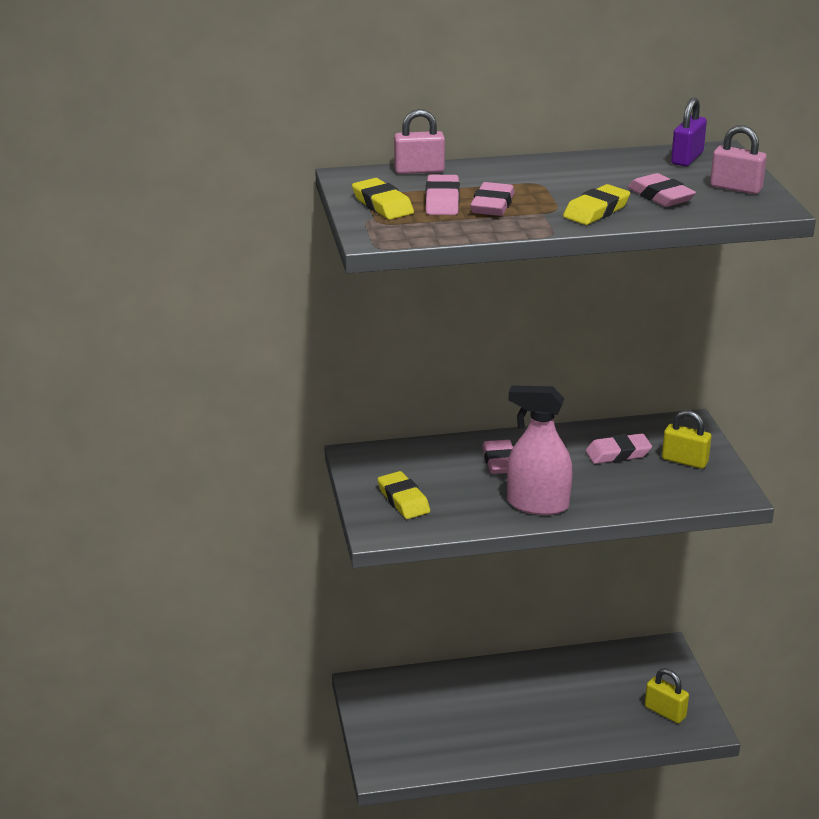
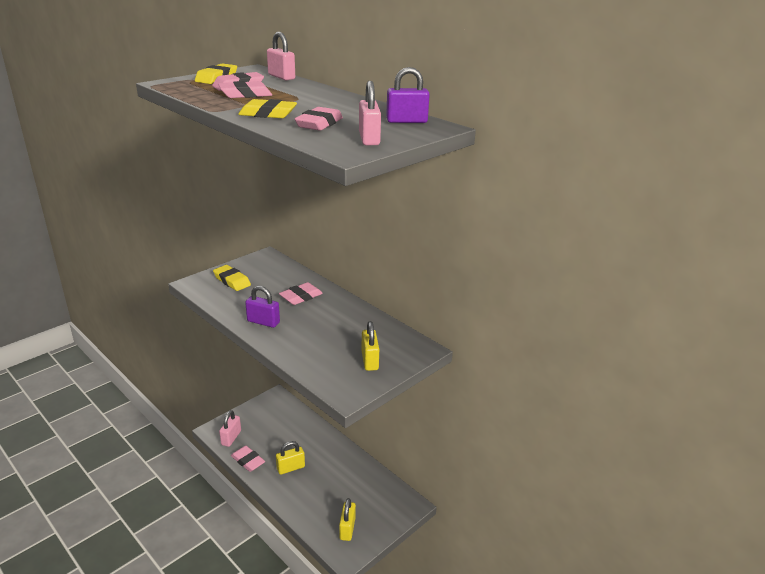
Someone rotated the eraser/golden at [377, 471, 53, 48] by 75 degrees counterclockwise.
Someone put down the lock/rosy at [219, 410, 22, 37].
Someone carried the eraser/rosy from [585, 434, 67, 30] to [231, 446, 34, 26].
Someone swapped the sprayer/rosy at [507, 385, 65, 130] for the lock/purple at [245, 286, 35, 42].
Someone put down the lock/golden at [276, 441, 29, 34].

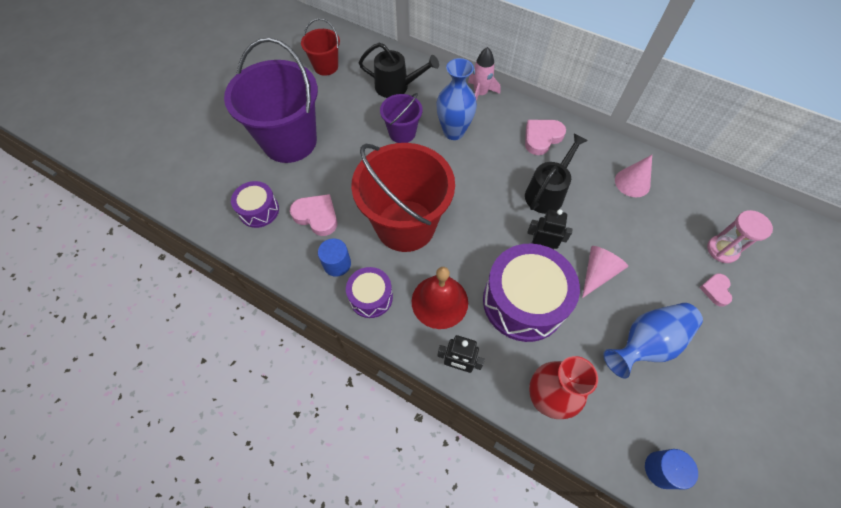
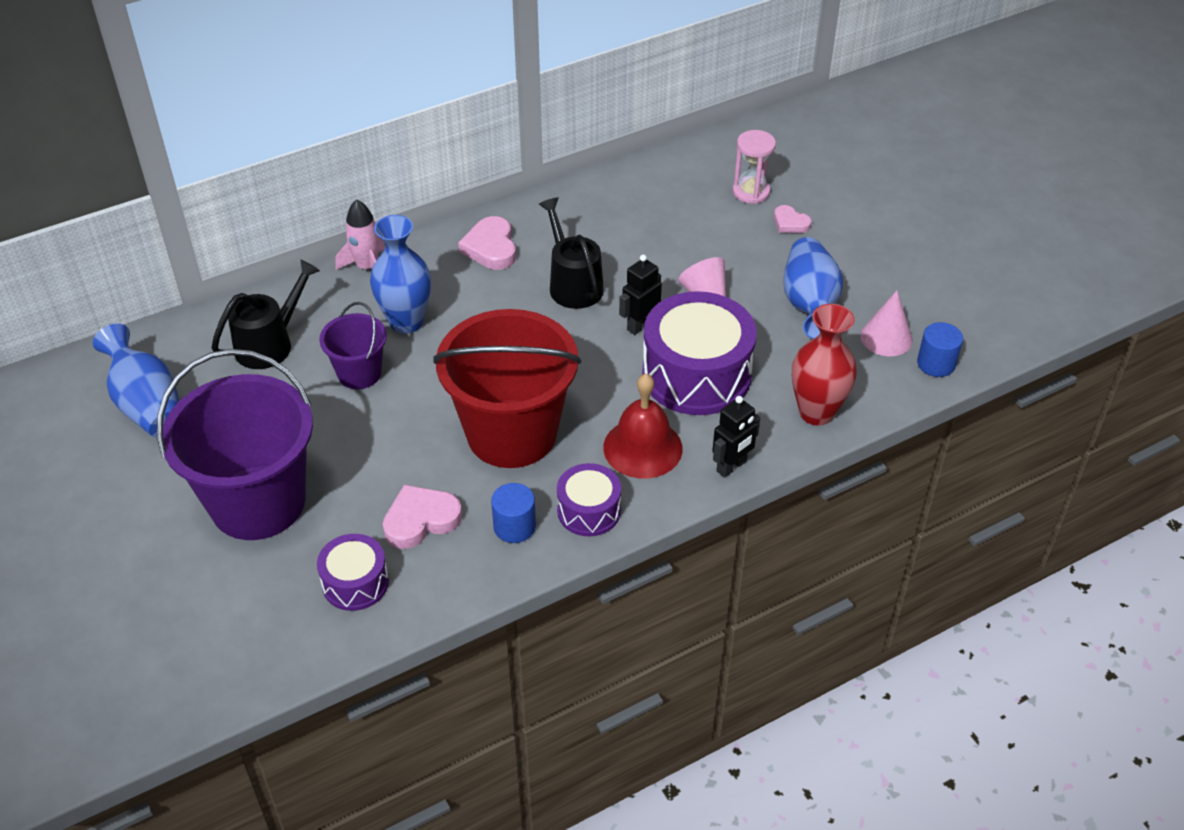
Someone swapped the sand bucket/red at [301, 18, 39, 58] for the tall vase/cobalt at [93, 323, 86, 115].
Someone carried the solid cone/rosy from [615, 155, 37, 42] to [860, 291, 53, 65].

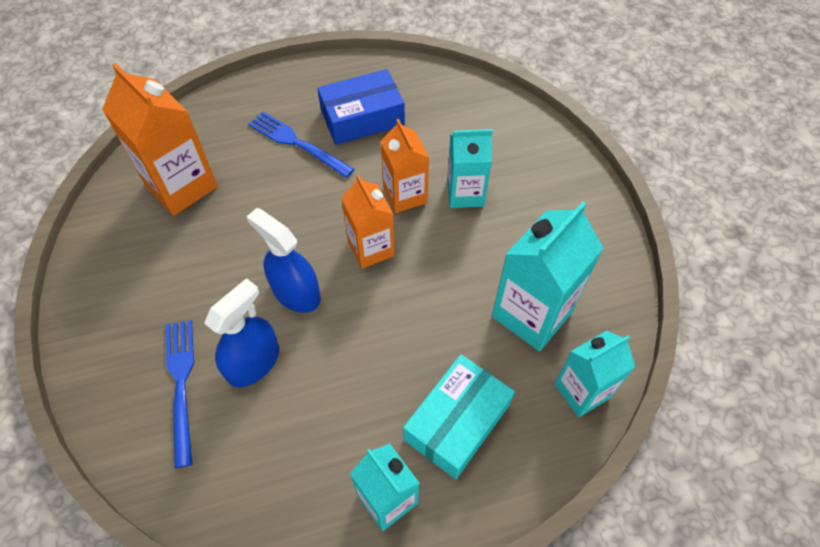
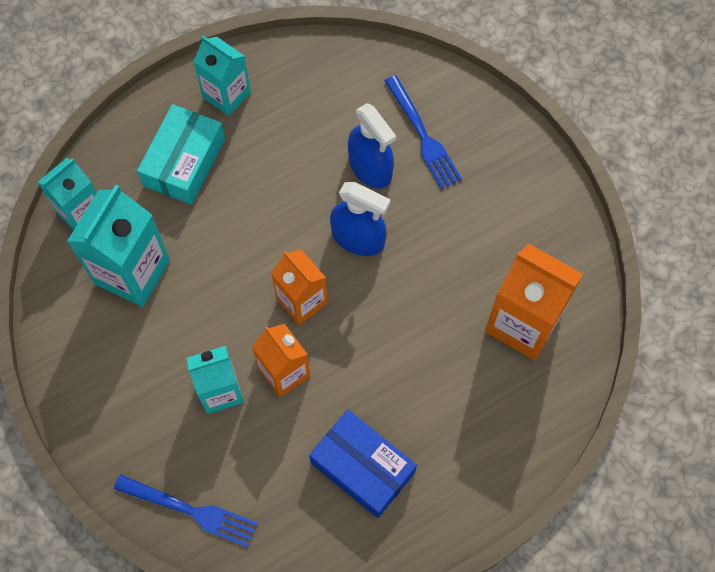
Someone carried the dinner fork/cobalt from [248, 111, 106, 67] to [114, 474, 144, 73].
Someone rotated the package/cobalt at [317, 69, 88, 76] by 75 degrees clockwise.
Someone rotated the sprayer/cobalt at [204, 278, 75, 109] by 60 degrees counterclockwise.

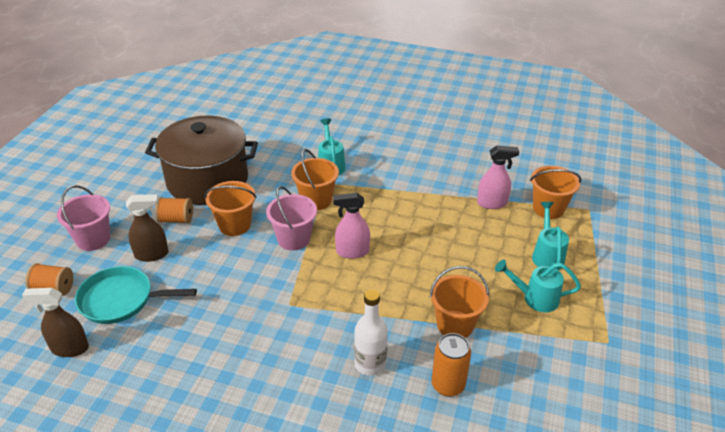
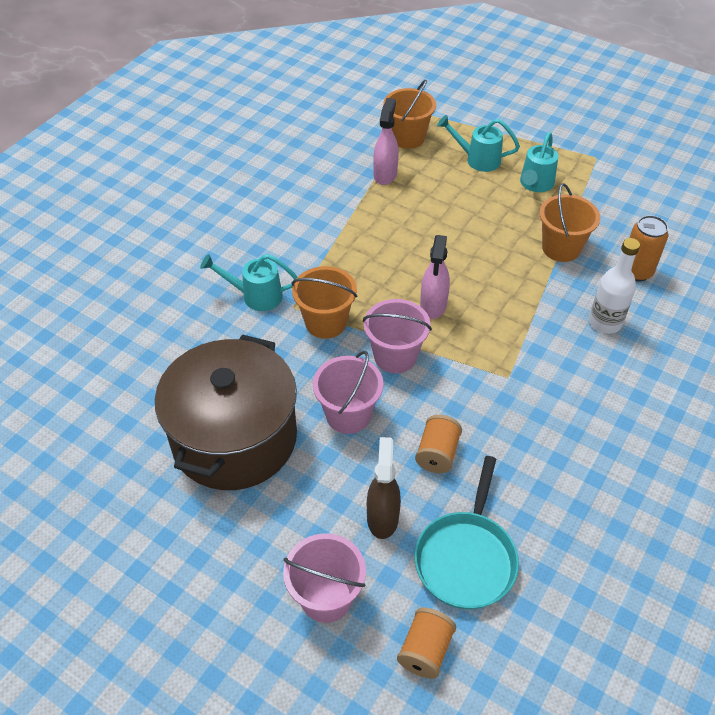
Someone repainted the sand bucket/bright orange at [204, 181, 53, 55], which became the sand bucket/rosy at [313, 351, 70, 83].
Someone carried the reel of thread/bright orange from [155, 197, 38, 27] to [415, 415, 47, 58].
Someone took away the sprayer/dark brown at [22, 288, 67, 69].

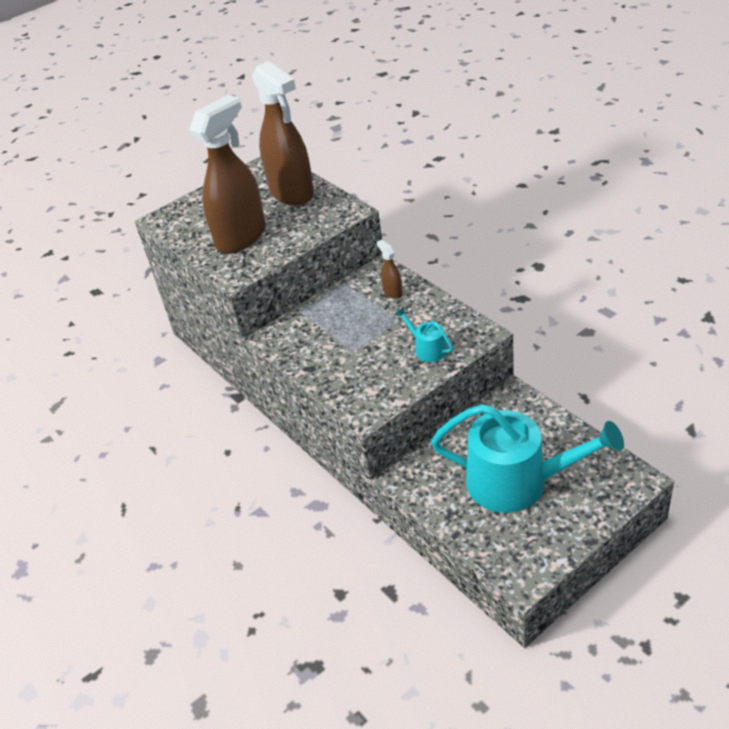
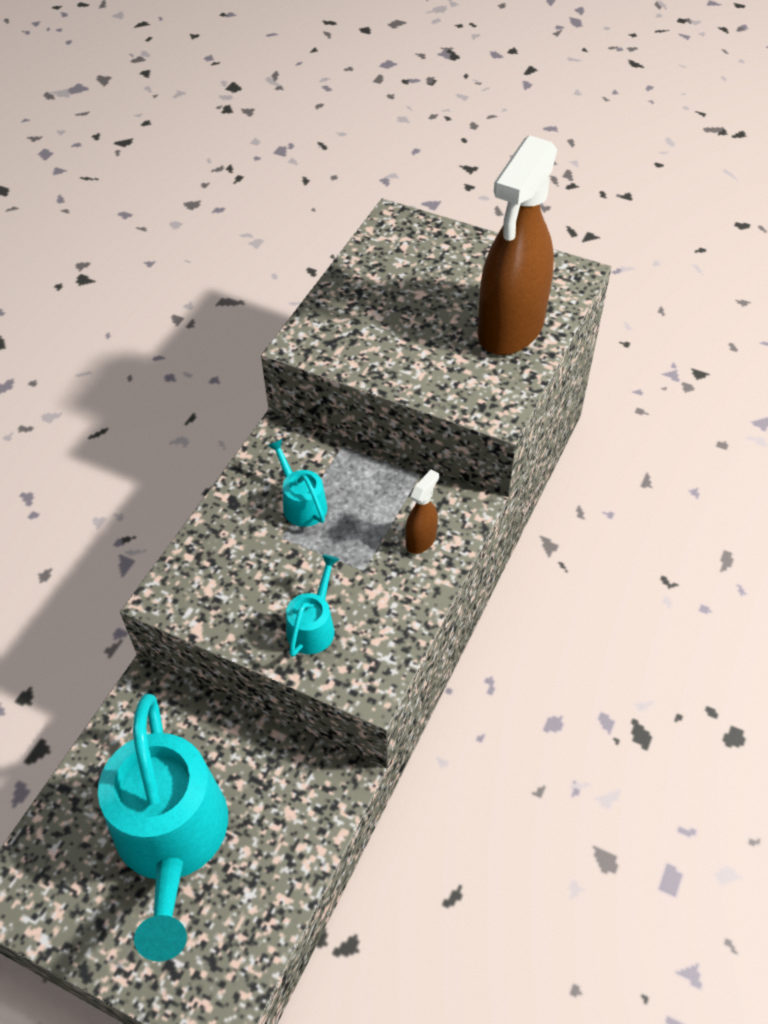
Someone put down the watering pot/teal at [267, 439, 60, 88].
Someone took away the sprayer/dark brown at [189, 95, 77, 158].

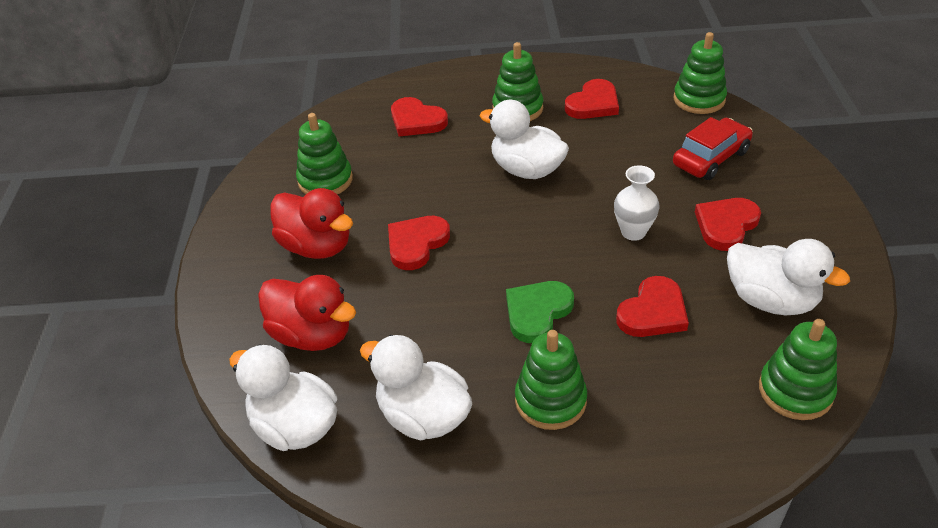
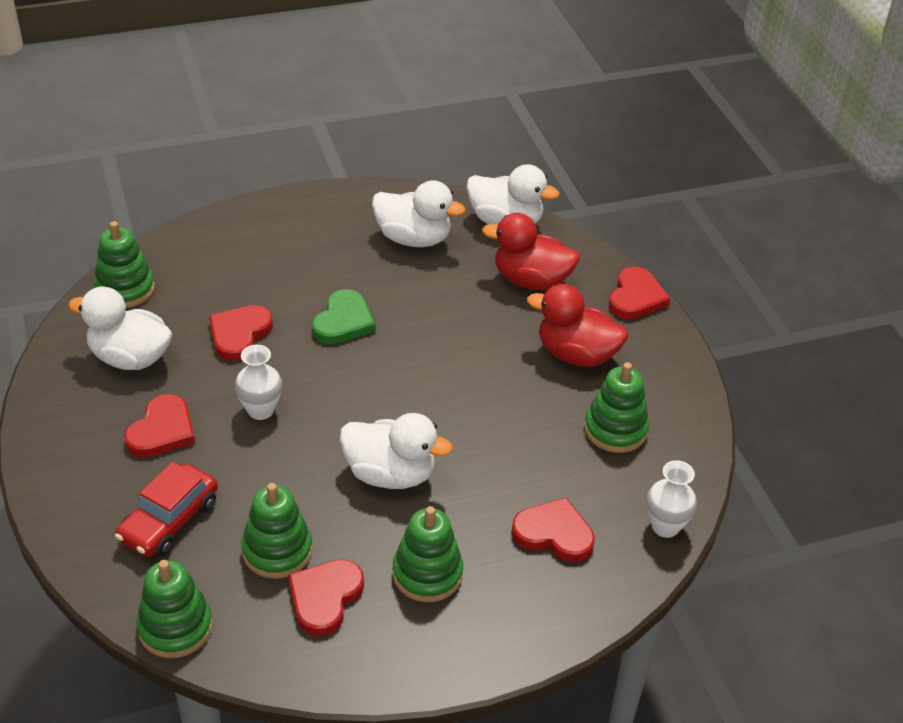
Someone carried the stacking toy/emerald from [515, 330, 72, 100] to [241, 483, 71, 96].
Someone carried the heart shape/red from [388, 216, 62, 54] to [609, 267, 61, 53].
Someone put down the tall vase/white at [646, 460, 51, 78].

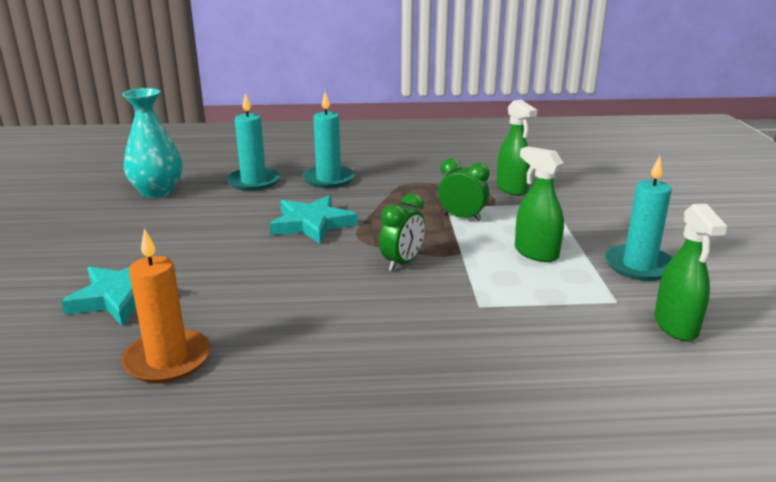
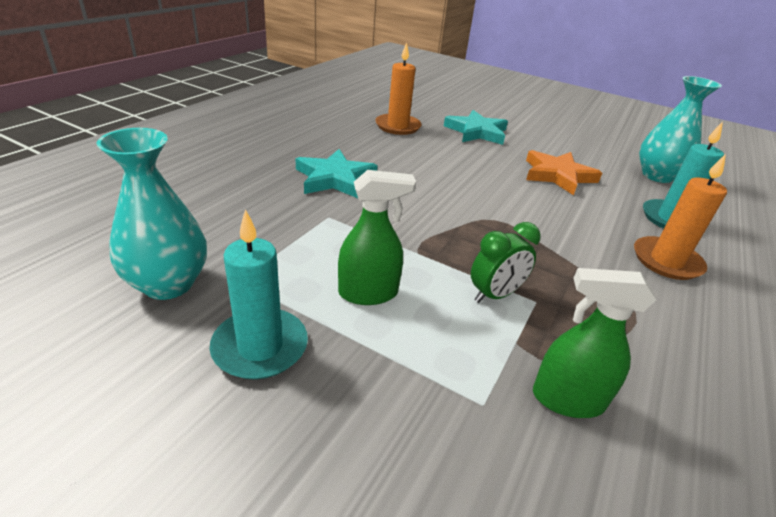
Someone swapped the sprayer/emerald at [654, 204, 73, 137] for the tall vase/teal at [96, 128, 111, 172].
Someone carried the five-pointed star/teal from [270, 195, 87, 49] to [295, 149, 83, 49].
Someone put down the five-pointed star/bright orange at [526, 150, 76, 45].
Someone repainted the pillar candle/teal at [302, 92, 53, 96], which became the pillar candle/bright orange at [634, 154, 93, 126].
Someone took away the clock/emerald at [379, 193, 46, 78].

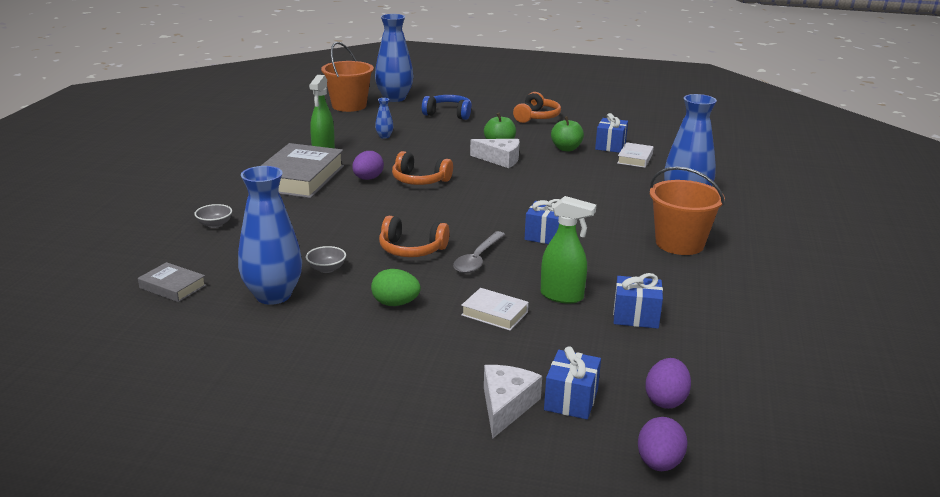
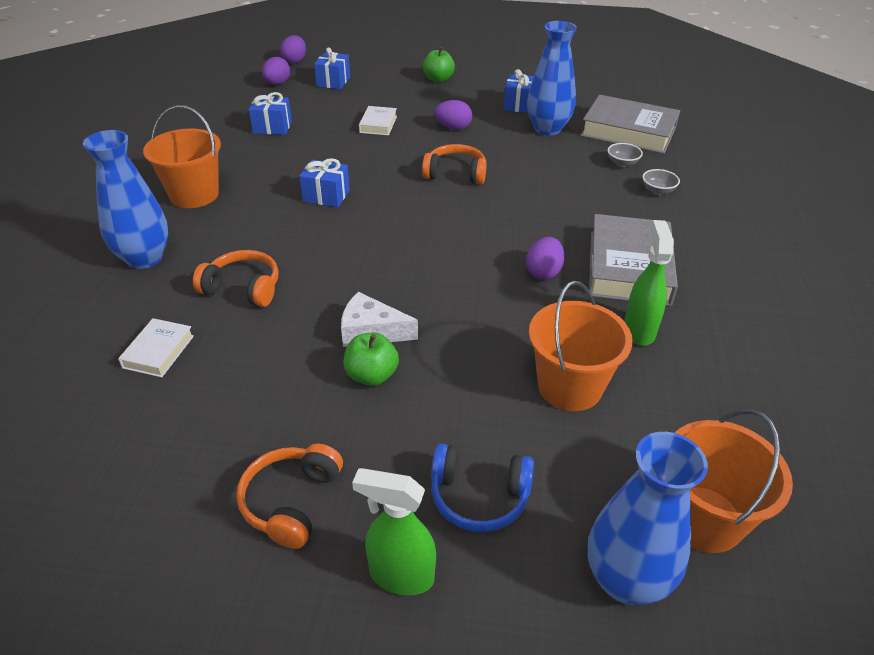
Someone carried the over-ear headphones/bright orange from [392, 151, 61, 34] to [193, 250, 86, 57].
Someone carried the sprayer/emerald from [541, 196, 55, 108] to [352, 468, 84, 127].
Someone rotated the book/white at [461, 288, 68, 43] by 75 degrees clockwise.
Someone carried the apple fruit/emerald from [551, 116, 33, 35] to [423, 47, 32, 35].
Someone repainted the egg/emerald at [371, 269, 50, 37], which became the egg/purple at [435, 100, 37, 30].
Someone carried the gift/cobalt from [595, 113, 33, 40] to [503, 69, 31, 44].
Someone swapped the tall vase/cobalt at [375, 98, 18, 41] for the sand bucket/bright orange at [529, 281, 104, 130].
Someone scaled the book/gray at [138, 262, 68, 40] by 2.01.
Someone carried the serving bowl/gray from [306, 246, 40, 27] to [607, 143, 36, 24].
Someone took away the spoon/gray at [453, 231, 52, 42].
Someone took away the cheese wedge/white at [484, 365, 58, 74].

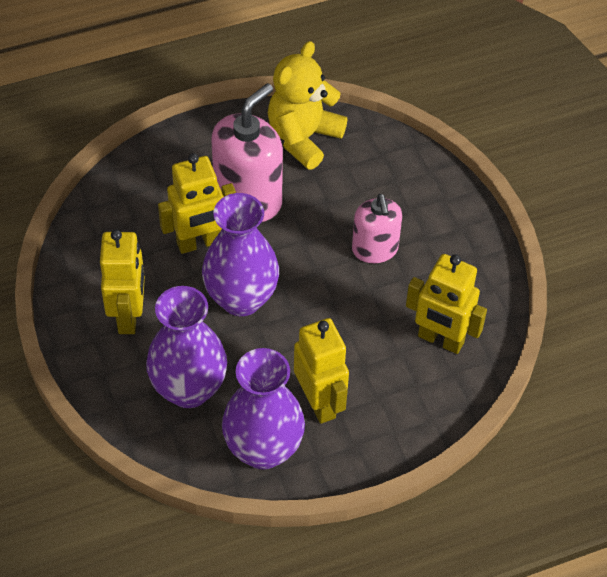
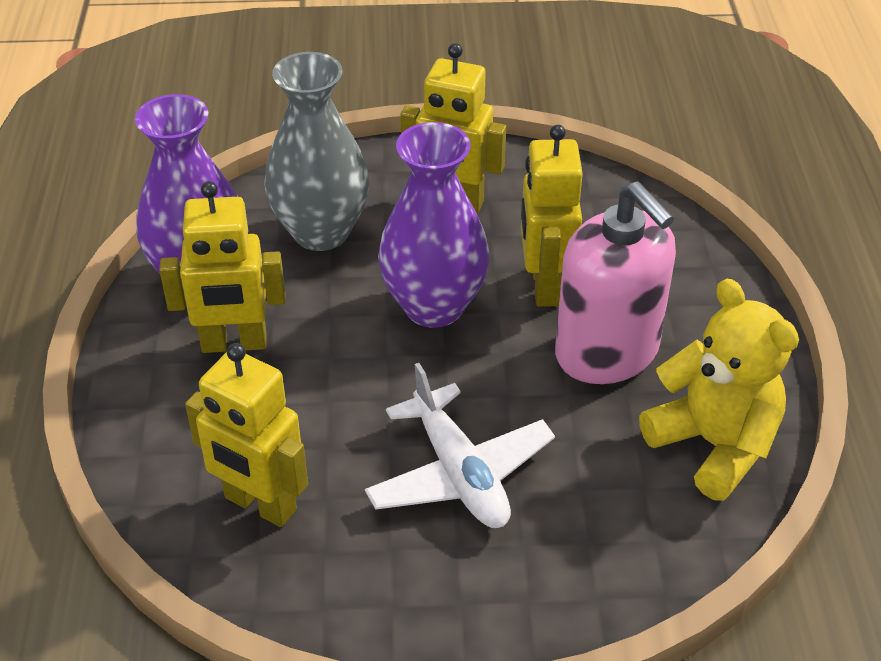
Someone rotated the robot/golden at [406, 254, 81, 100] by 105 degrees counterclockwise.
Someone repainted the tall vase/purple at [146, 286, 81, 122], which became the tall vase/gray at [264, 52, 105, 199].
Someone swapped the soap pump/rosy at [352, 194, 50, 69] for the plane/white at [365, 363, 190, 165].

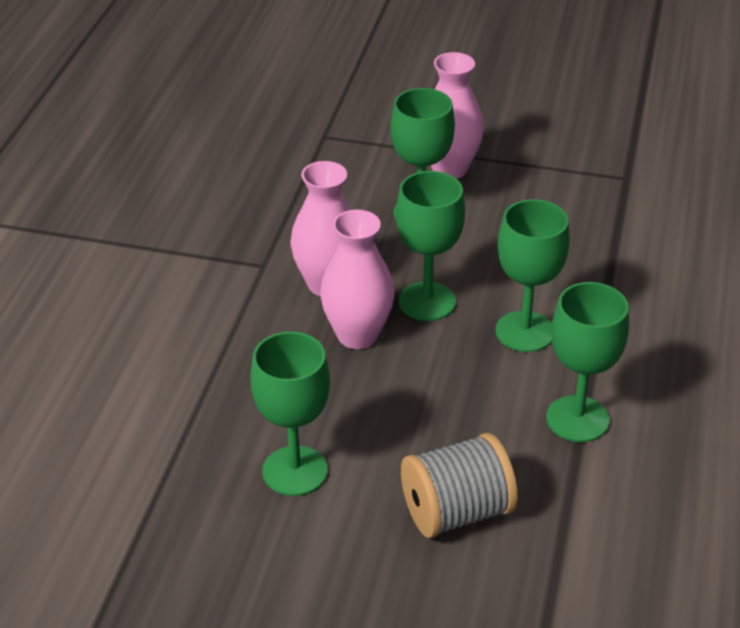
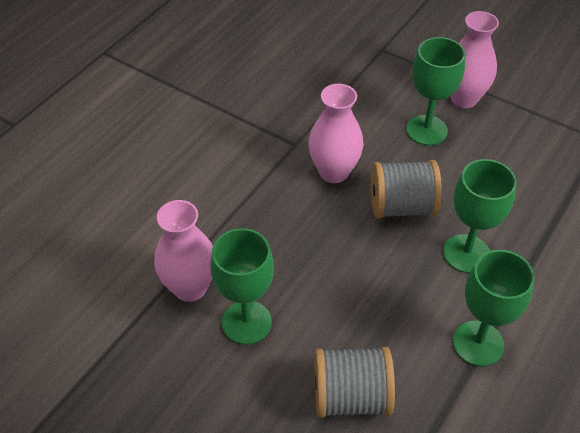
Someone carried the tall vase/rosy from [320, 210, 74, 139] to [154, 200, 59, 102].
Someone swapped the goblet/emerald at [396, 171, 69, 150] for the reel of thread/gray at [371, 160, 71, 59].

